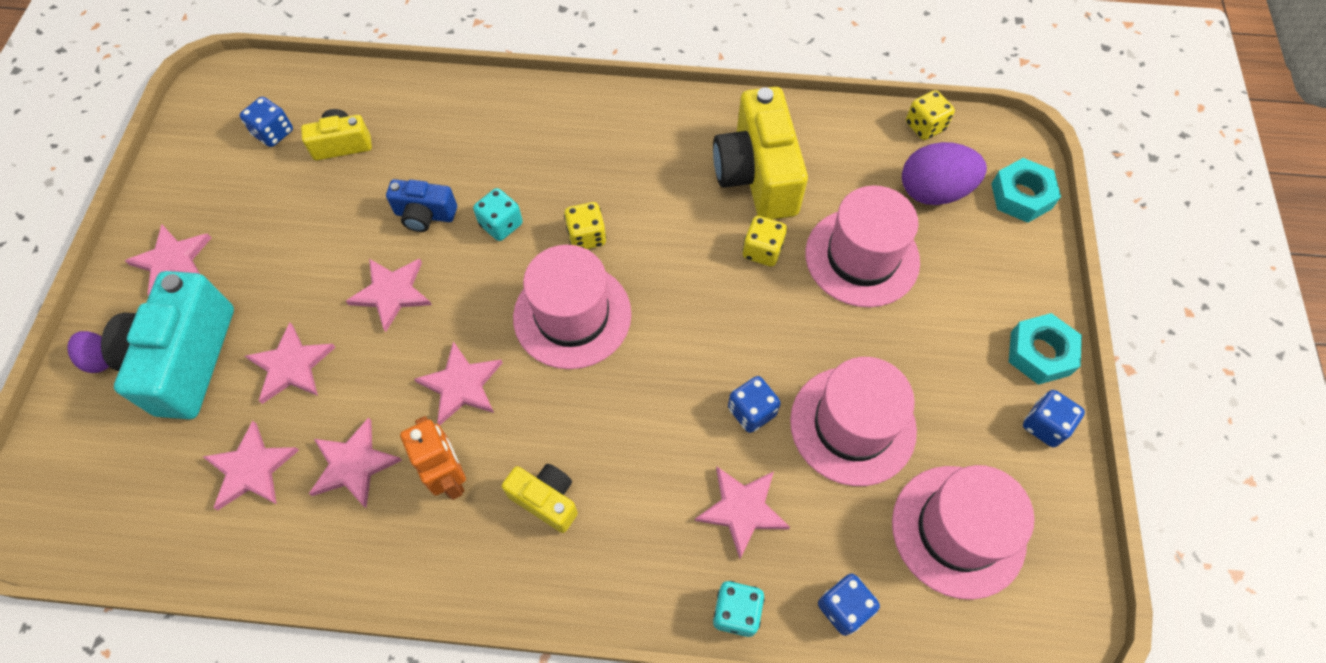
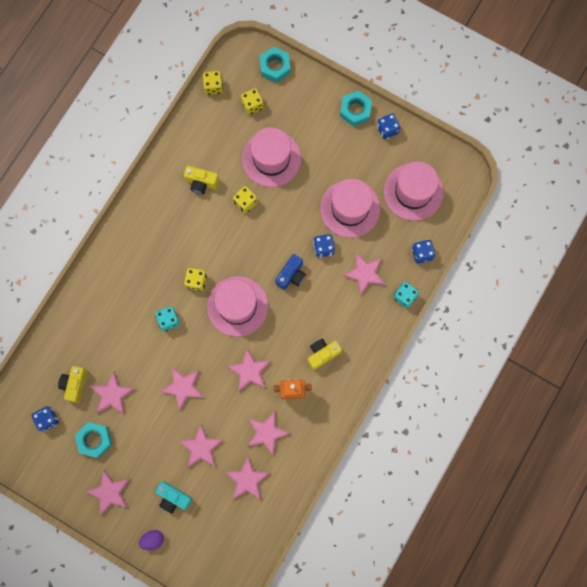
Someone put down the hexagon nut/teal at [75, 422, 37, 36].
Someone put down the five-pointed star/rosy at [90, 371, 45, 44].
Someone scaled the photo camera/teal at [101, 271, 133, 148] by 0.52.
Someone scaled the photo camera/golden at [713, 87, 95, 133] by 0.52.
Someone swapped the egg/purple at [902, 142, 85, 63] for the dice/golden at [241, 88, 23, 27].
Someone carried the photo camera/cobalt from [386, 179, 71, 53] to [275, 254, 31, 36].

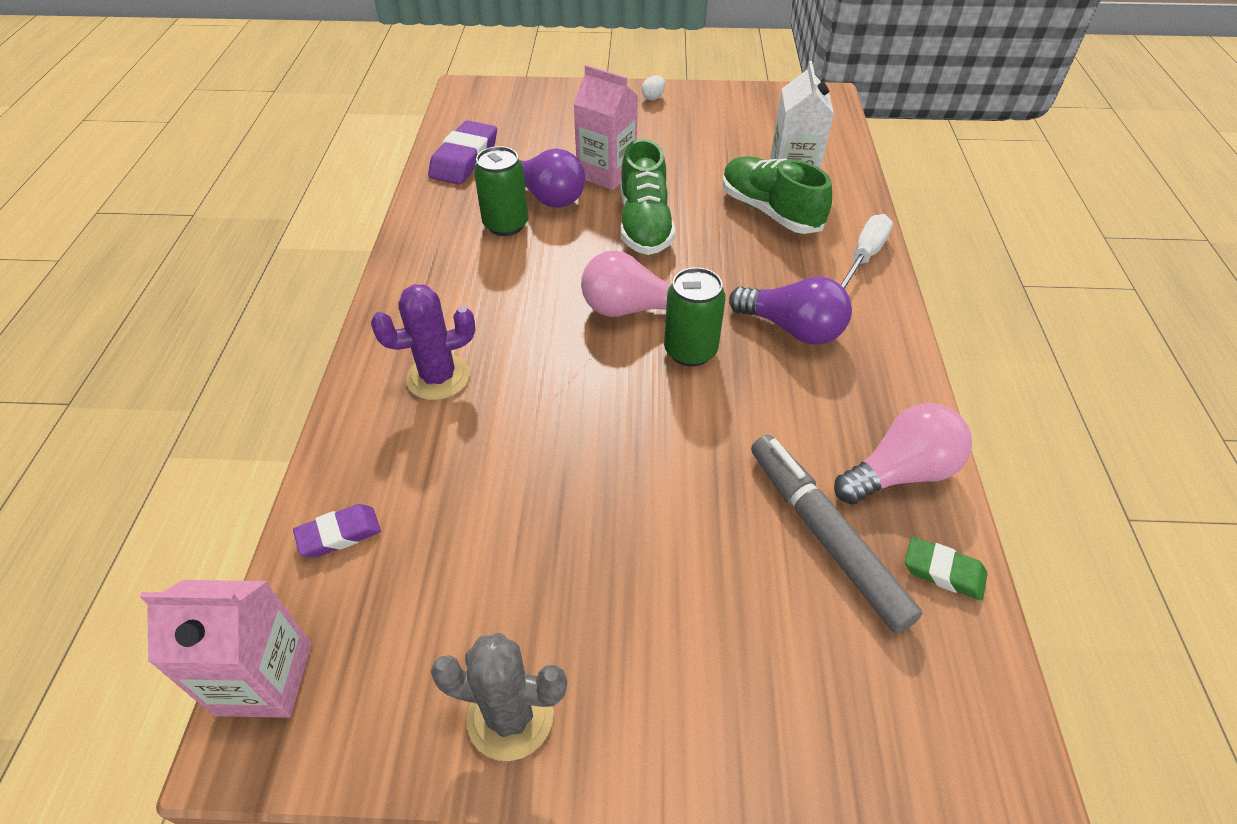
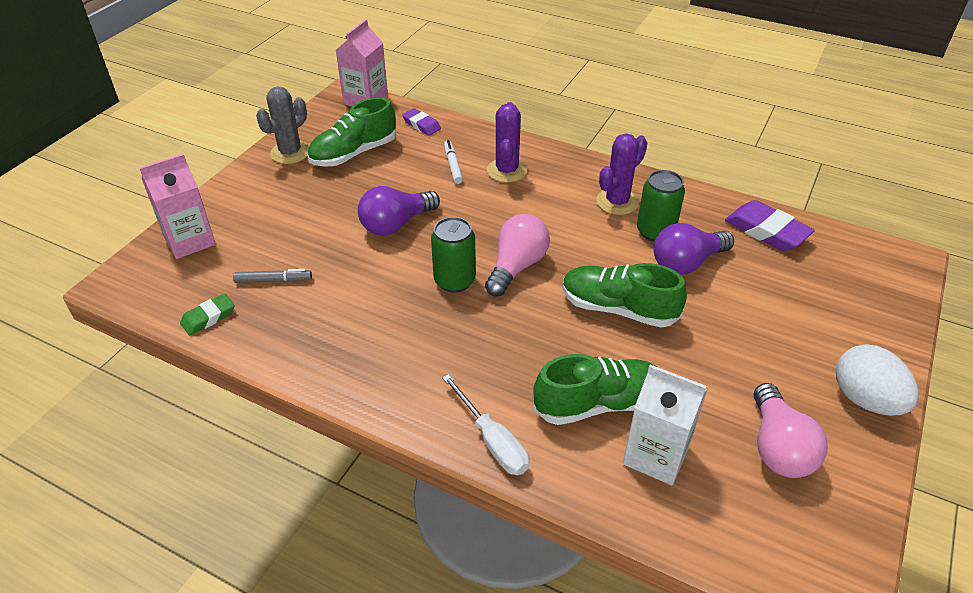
Someone carried the carton/rosy from [573, 65, 65, 125] to [140, 154, 76, 105].
Someone scaled the marker pen/gray at [751, 435, 171, 198] by 0.51.
Someone put down the lace-up shoe/emerald at [307, 97, 89, 70].
Someone carried the lightbulb/purple from [729, 276, 123, 69] to [358, 186, 82, 50].
Someone rotated the eraser/purple at [293, 504, 88, 54] by 45 degrees counterclockwise.
Someone put down the marker pen/white at [444, 140, 19, 44].
Someone put down the cactus/purple at [596, 133, 51, 82].
Someone carried the lightbulb/rosy from [834, 403, 138, 101] to [754, 383, 74, 95].
Someone scaled the egg/white at [641, 75, 24, 25] by 2.25.

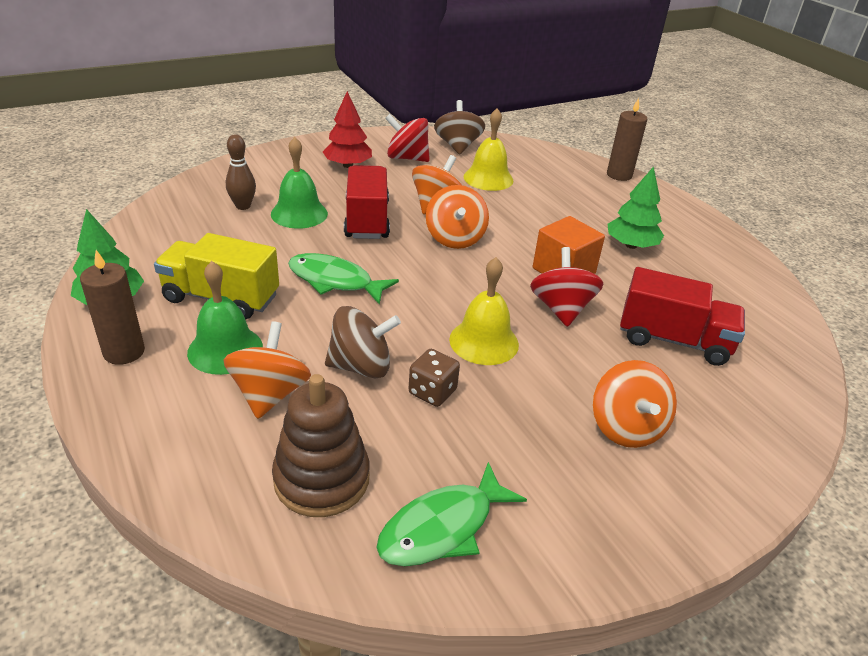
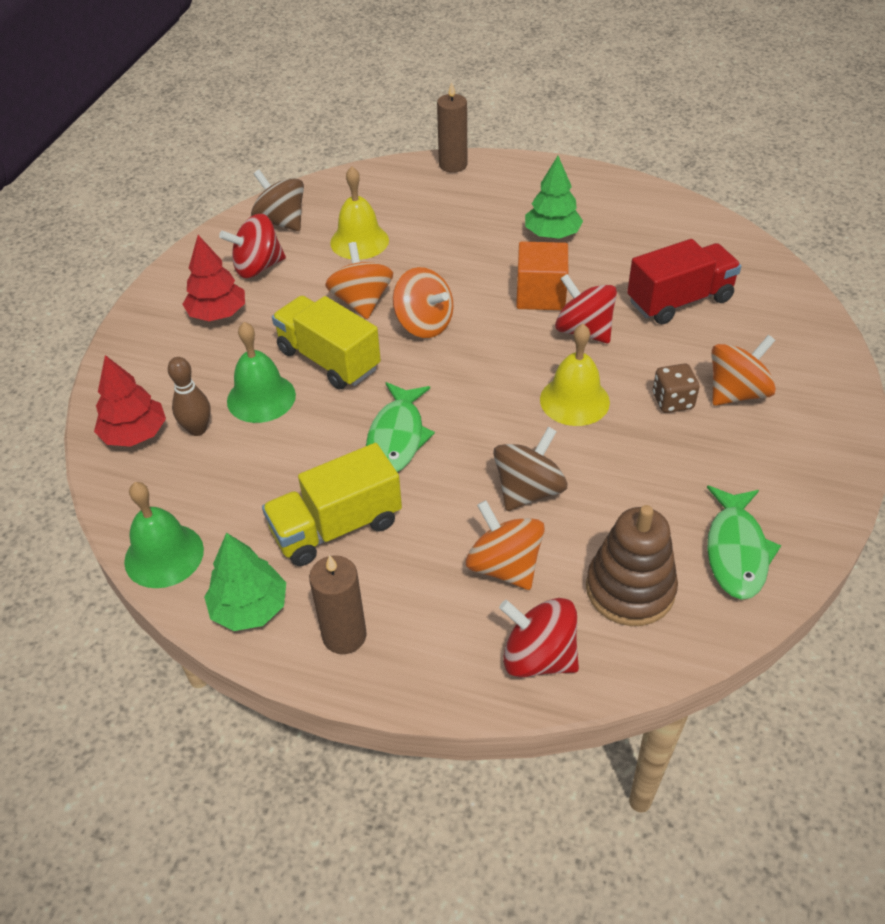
Someone put down the fir tree/red at [94, 355, 72, 92].
Someone carried the bell/emerald from [187, 261, 76, 114] to [124, 482, 80, 106].
Someone repainted the toy truck/red at [344, 165, 46, 74], which became the toy truck/golden at [272, 296, 109, 93].
Someone rotated the fish figure/emerald at [288, 253, 111, 52] by 60 degrees counterclockwise.
Someone put down the toy top/red at [499, 598, 80, 80].
Someone carried the dice/dark brown from [408, 349, 52, 58] to [653, 363, 47, 50].
Someone rotated the toy top/bright orange at [593, 360, 84, 88] by 75 degrees counterclockwise.

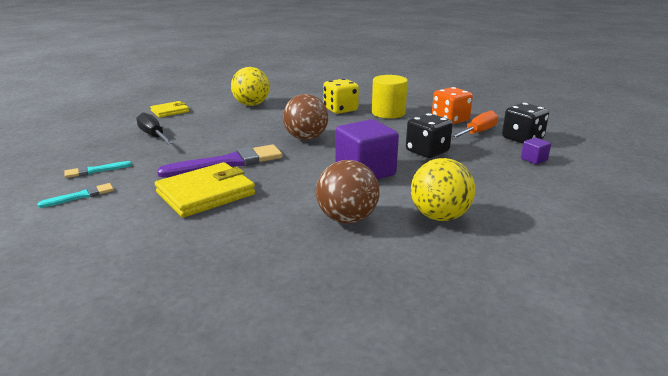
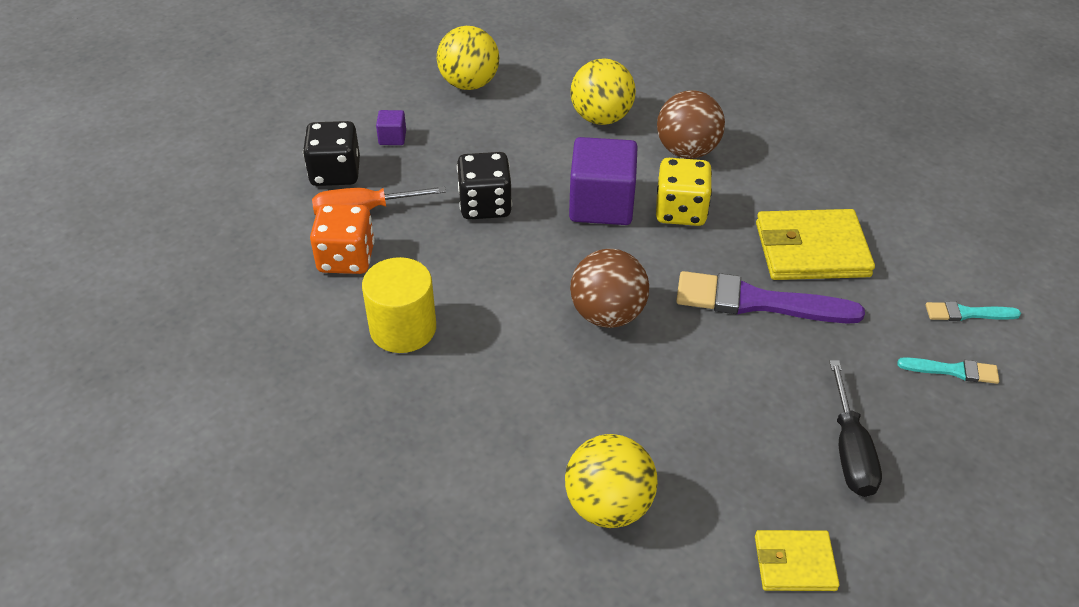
Someone put down the sphere/golden at [437, 26, 62, 64].
Someone carried the dice/golden from [323, 79, 36, 35] to [656, 158, 56, 68].

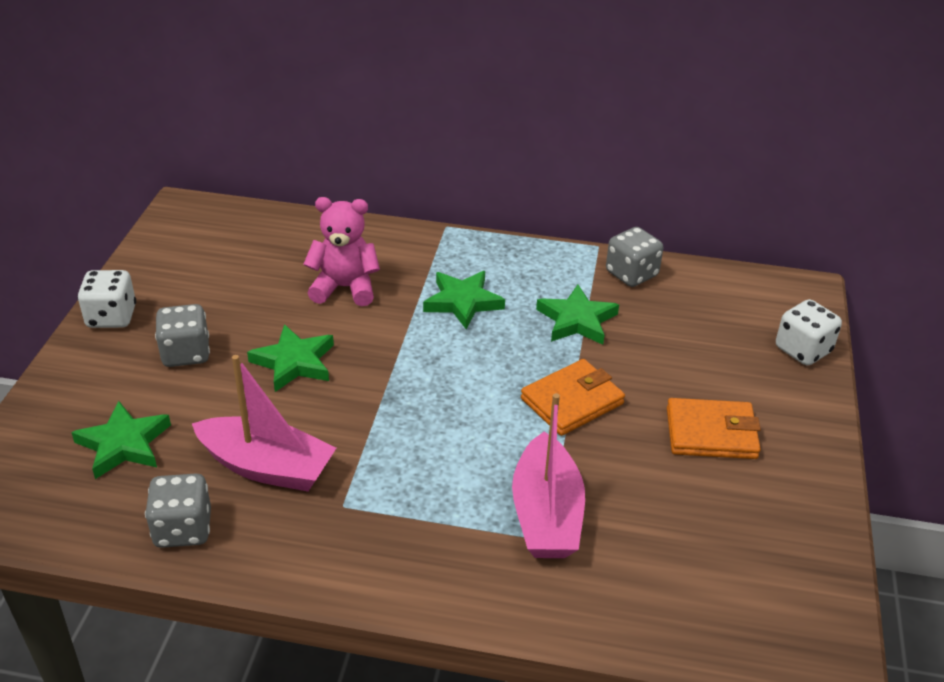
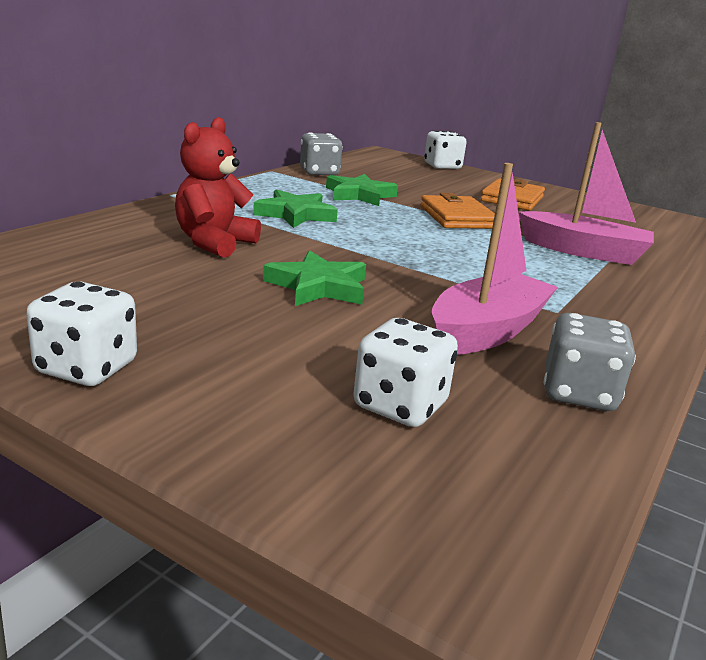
Someone repainted the stuffed bear/rosy at [303, 197, 77, 109], which became the stuffed bear/red at [175, 117, 86, 141].
Someone swapped the five-pointed star/emerald at [71, 401, 100, 78] for the dice/white at [353, 318, 105, 109].
Someone took away the dice/gray at [155, 304, 55, 63].

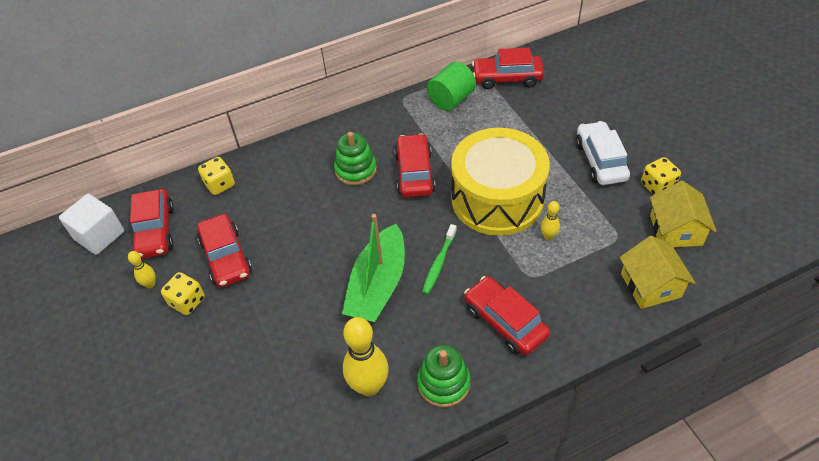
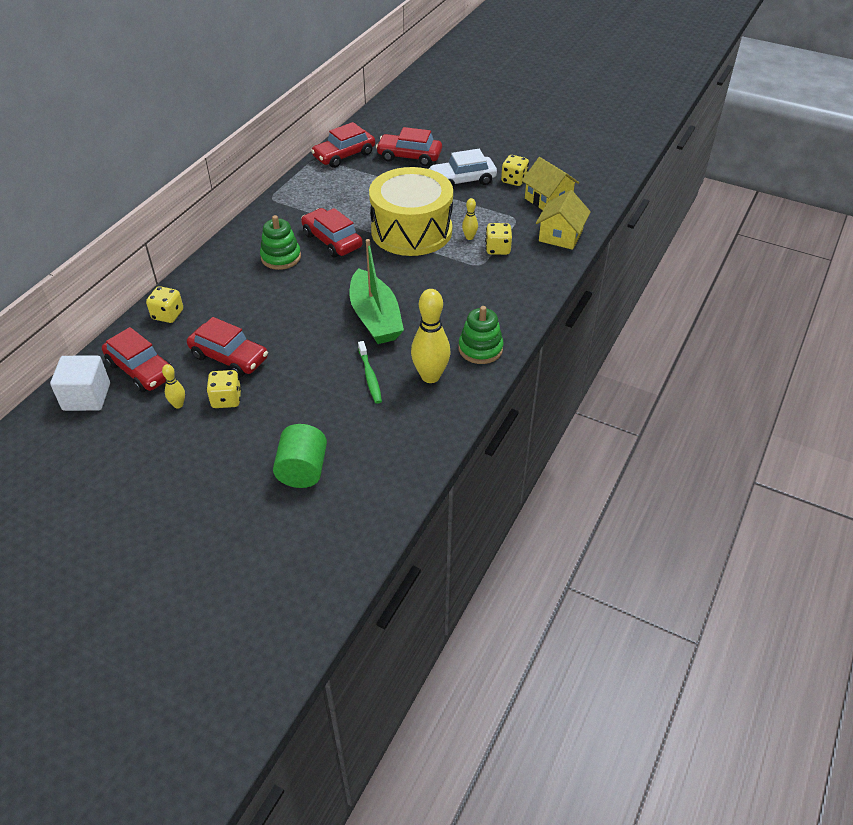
Someone carried the solid cylinder/emerald from [427, 62, 49, 49] to [273, 424, 54, 64].
Someone carried the dental brush/emerald from [422, 224, 35, 70] to [358, 341, 24, 63].
Someone carried the toy car/red from [464, 276, 86, 79] to [376, 127, 66, 39].
Someone rotated the toy car/white at [576, 121, 54, 64] by 60 degrees counterclockwise.
Someone put down the dice/golden at [485, 223, 27, 32].
Someone rotated the cottage/golden at [619, 236, 77, 73] by 75 degrees clockwise.

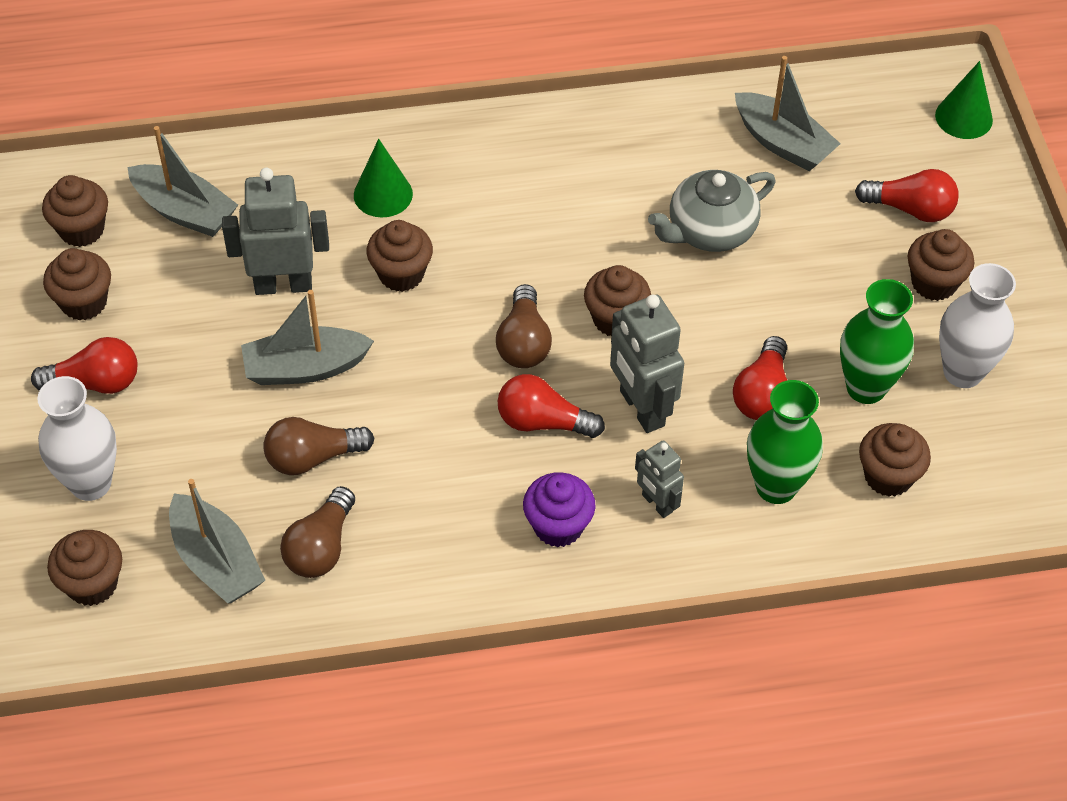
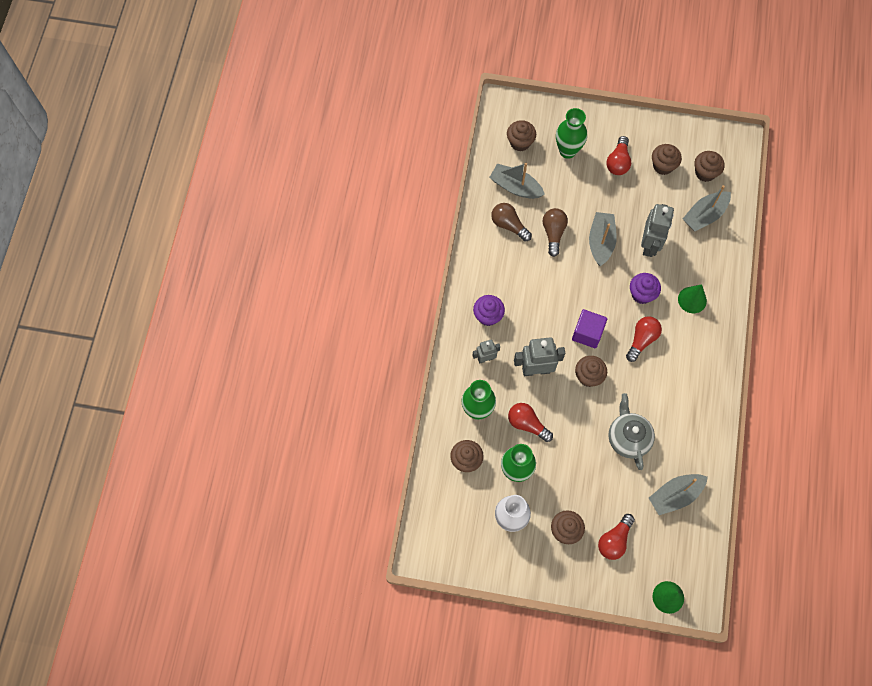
Someone rotated the sailboat/gray at [169, 479, 96, 124] by 45 degrees clockwise.
Someone repainted the tall vase/white at [37, 376, 80, 125], which became the tall vase/emerald at [556, 108, 31, 51].
Someone swapped the lightbulb/dark brown at [496, 284, 56, 84] for the solid cube/purple at [572, 309, 35, 39].
Someone carried the lightbulb/red from [498, 374, 107, 64] to [626, 316, 36, 46].
Someone repainted the cupcake/dark brown at [367, 220, 66, 72], which became the cupcake/purple at [630, 273, 31, 31].

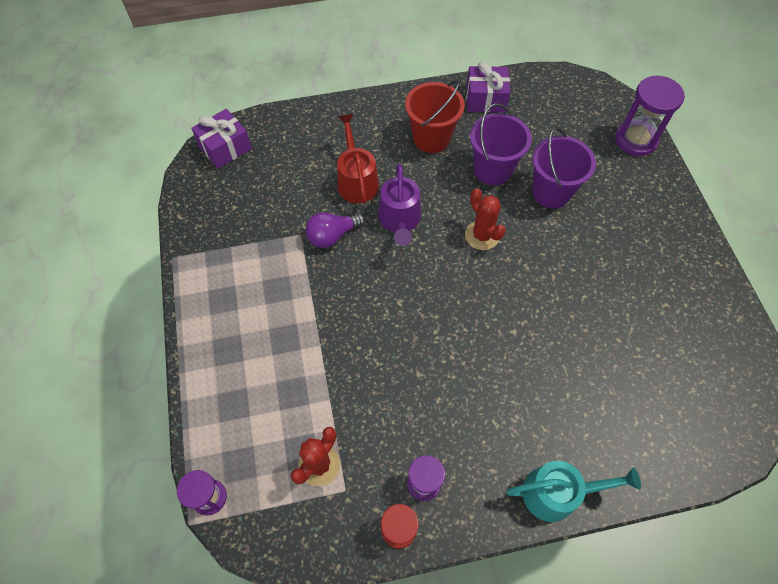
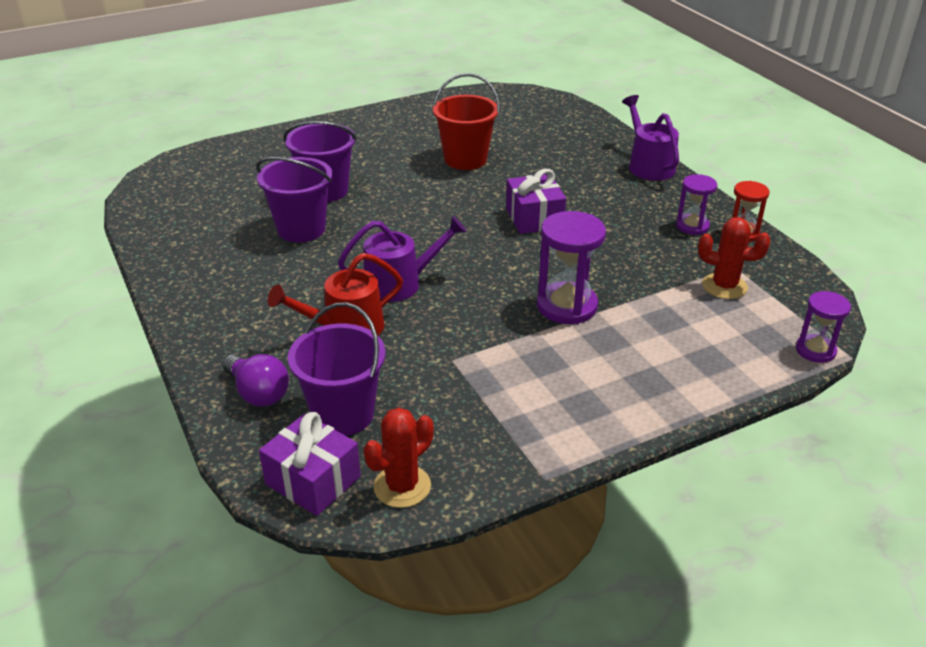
Someone carried the lightbulb/purple from [306, 212, 59, 36] to [223, 354, 66, 52].
Someone put down the sand bucket/purple at [288, 302, 98, 134].
Someone carried the cactus/red from [465, 188, 41, 62] to [364, 408, 70, 100].
Someone carried the sand bucket/red from [405, 80, 60, 73] to [432, 73, 68, 97].
Someone carried the gift/purple from [466, 61, 44, 51] to [506, 169, 60, 65].
Someone carried the sand timer/purple from [615, 76, 70, 80] to [537, 211, 69, 113].
Someone repainted the watering pot/teal at [507, 461, 134, 61], which became the watering pot/purple at [622, 95, 57, 86].

